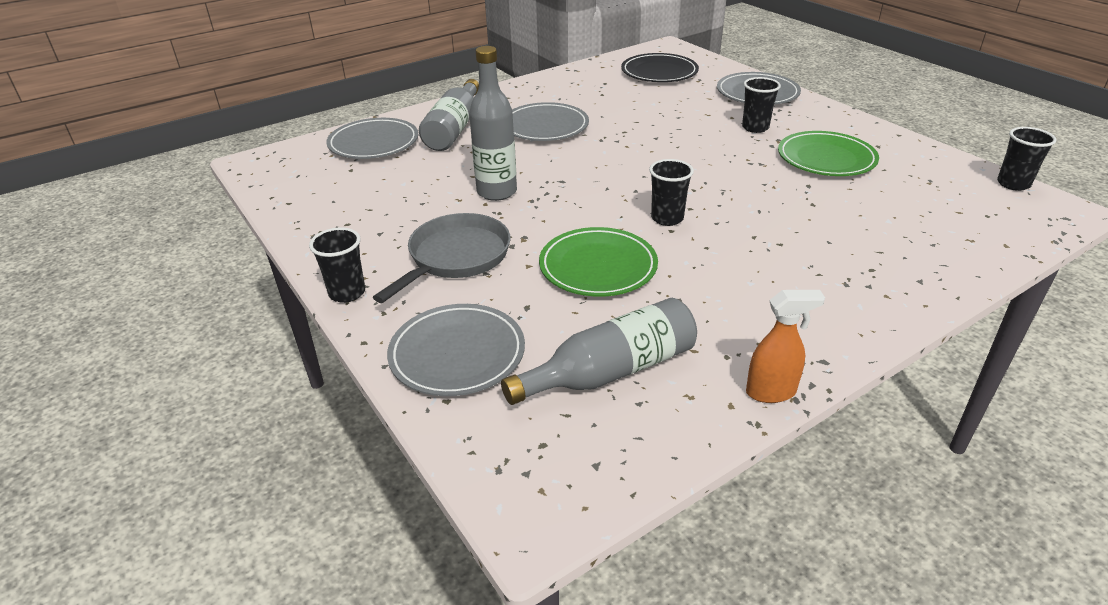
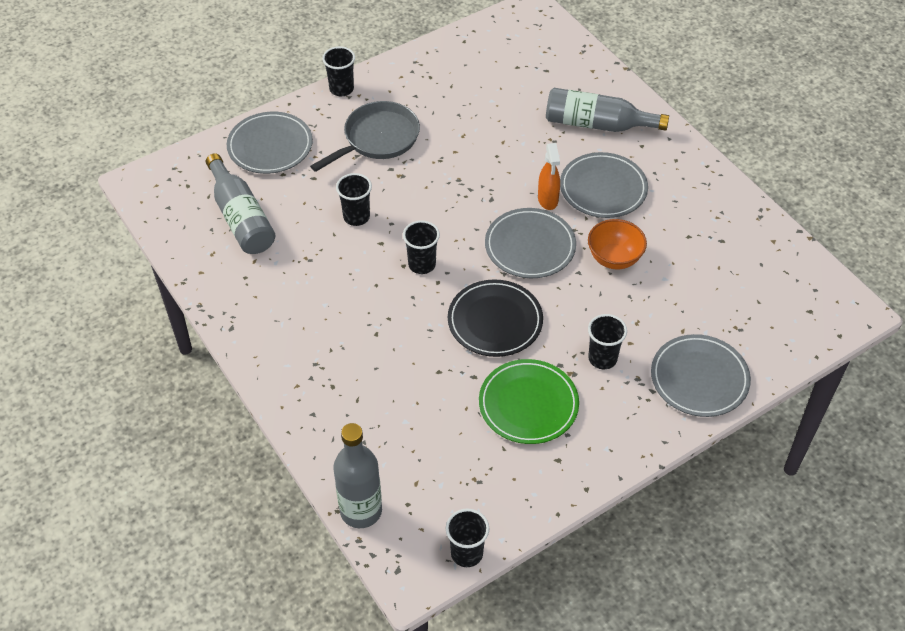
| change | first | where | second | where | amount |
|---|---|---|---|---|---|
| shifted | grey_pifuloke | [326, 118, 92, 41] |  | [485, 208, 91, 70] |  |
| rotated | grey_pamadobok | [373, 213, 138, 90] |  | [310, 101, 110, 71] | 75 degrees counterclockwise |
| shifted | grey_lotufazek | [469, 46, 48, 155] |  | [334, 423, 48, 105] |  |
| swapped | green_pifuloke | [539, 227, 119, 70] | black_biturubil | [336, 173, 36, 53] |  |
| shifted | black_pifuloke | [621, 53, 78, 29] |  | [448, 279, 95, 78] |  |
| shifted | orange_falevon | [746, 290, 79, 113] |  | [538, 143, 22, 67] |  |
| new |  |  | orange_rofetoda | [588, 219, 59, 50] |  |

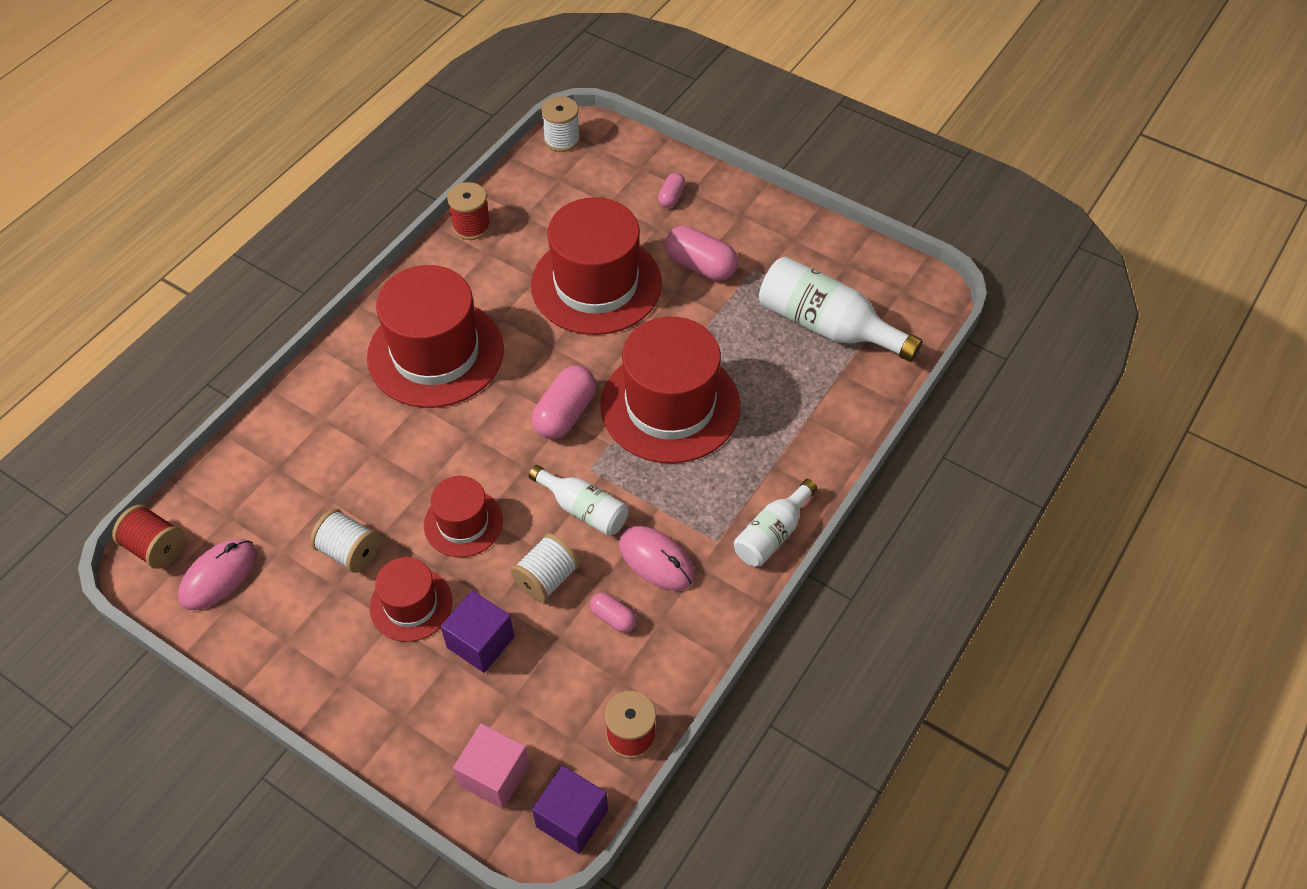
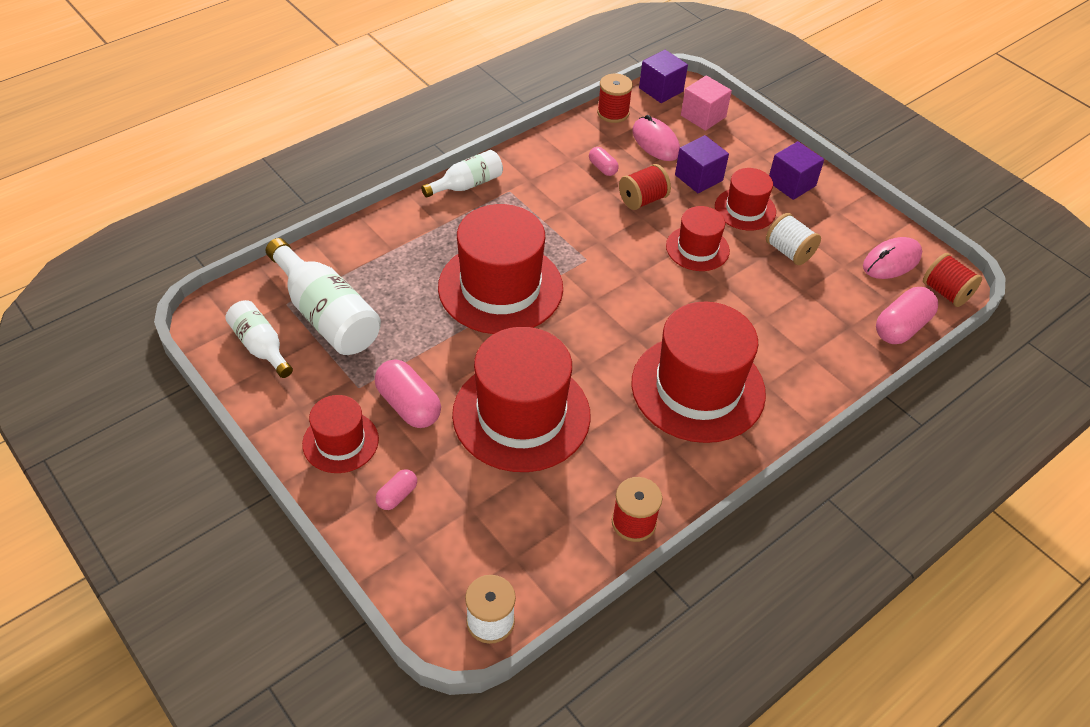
| change | first | where | second | where | amount |
|---|---|---|---|---|---|
| repainted | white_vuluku | [511, 533, 69, 69] | red_vuluku | [619, 164, 52, 46] |  |
| shifted | white_lotufazek | [529, 465, 99, 71] |  | [225, 300, 68, 78] |  |
| shifted | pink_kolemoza | [532, 366, 64, 73] |  | [876, 287, 62, 57] |  |
| shifted | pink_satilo | [619, 526, 76, 65] |  | [632, 115, 48, 46] |  |
| new |  |  | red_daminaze | [302, 395, 77, 78] |  |
| new |  |  | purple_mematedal | [769, 141, 55, 59] |  |

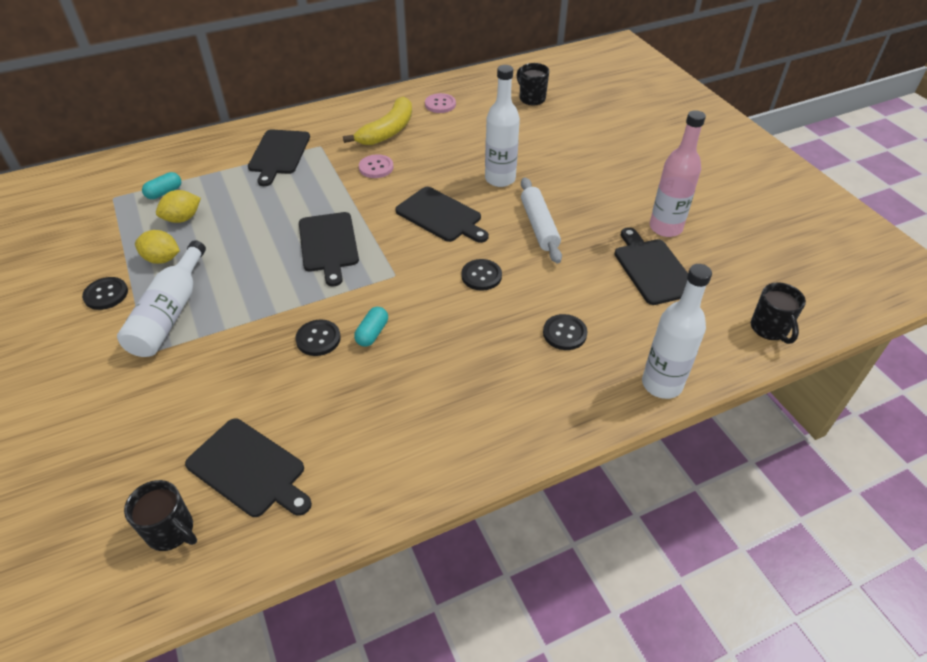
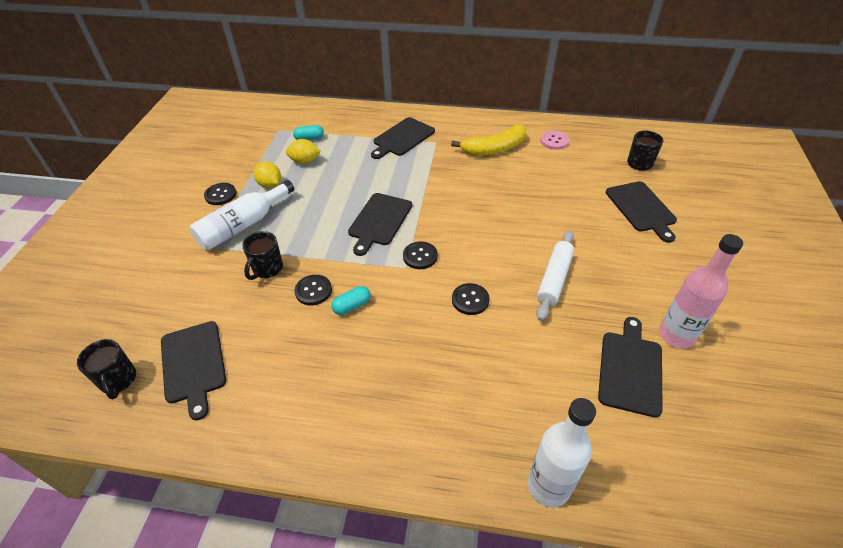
| change | first | where | second | where | amount |
|---|---|---|---|---|---|
| gone | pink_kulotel | [359, 154, 35, 24] |  |  |  |
| shifted | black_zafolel | [395, 187, 94, 56] |  | [606, 181, 71, 62] |  |
| gone | white_lotufazek | [485, 65, 35, 122] |  |  |  |
| shifted | black_kulotel | [543, 314, 44, 36] |  | [403, 241, 35, 28] |  |
| shifted | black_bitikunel | [751, 282, 55, 62] |  | [242, 231, 41, 49] |  |

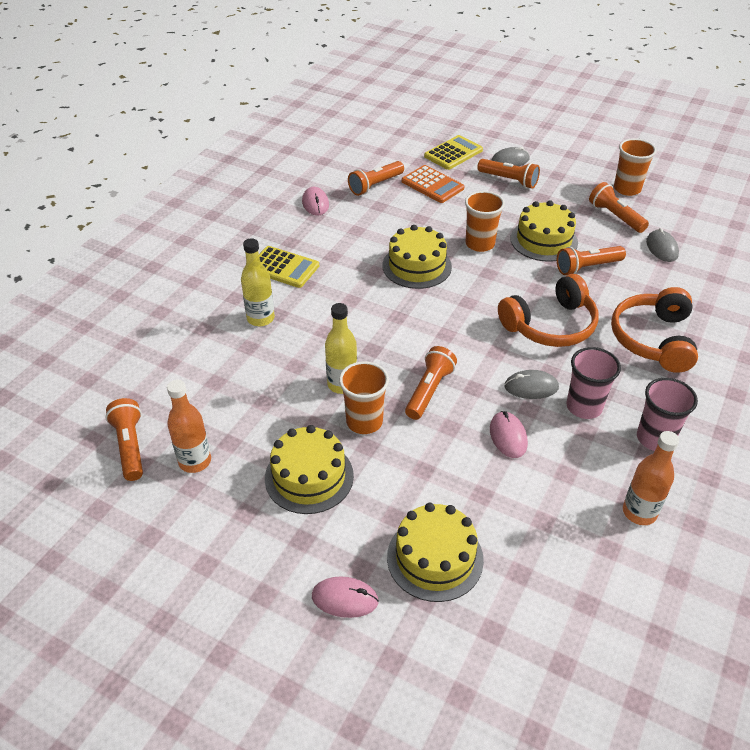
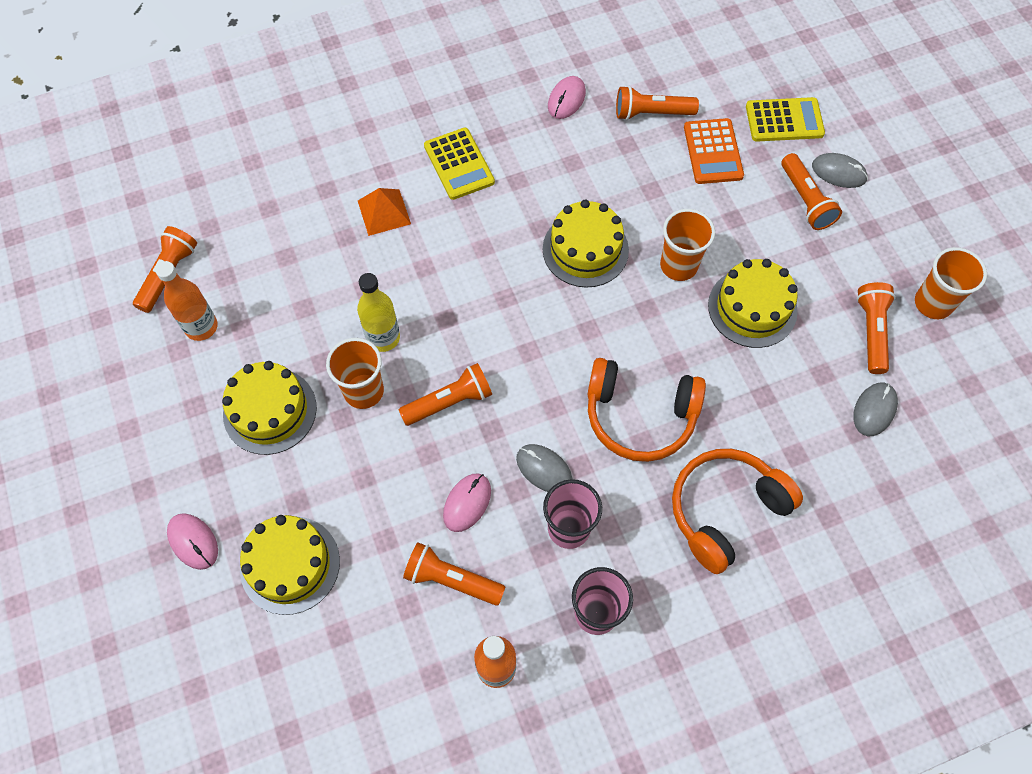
| change | first | where | second | where | amount |
|---|---|---|---|---|---|
| swapped | yellow_lotufazek | [241, 238, 34, 88] | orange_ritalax | [358, 188, 53, 48] |  |
| shifted | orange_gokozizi | [557, 246, 69, 29] |  | [403, 542, 103, 64] |  |

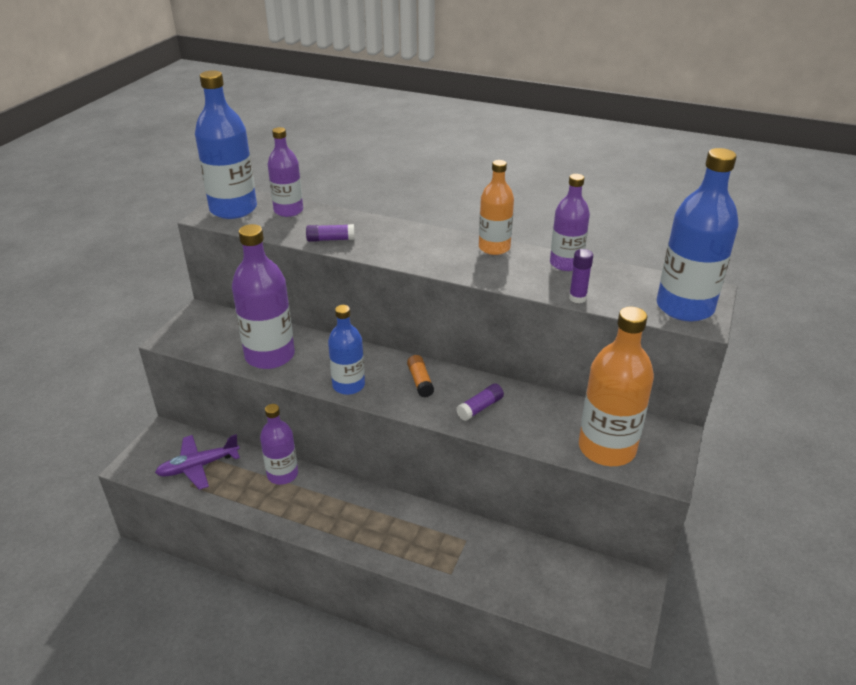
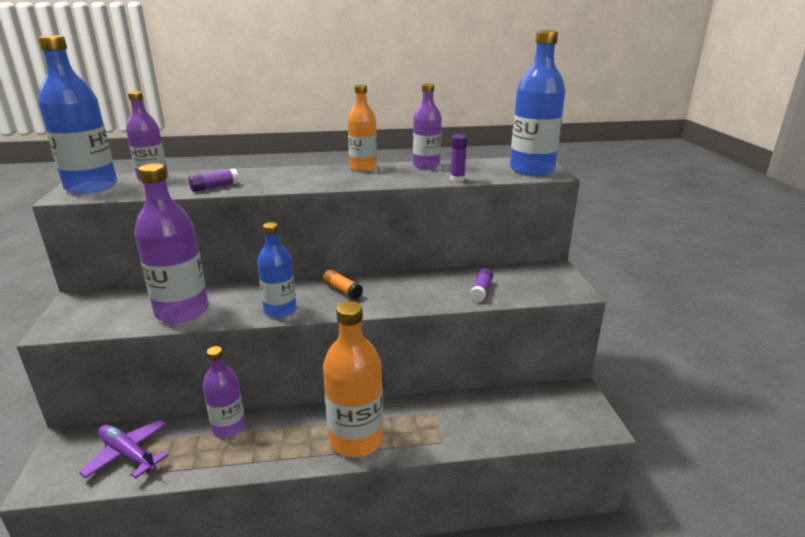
| change | first | where | second | where | amount |
|---|---|---|---|---|---|
| rotated | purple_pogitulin | [155, 434, 85, 56] |  | [79, 419, 90, 60] | 90 degrees clockwise |
| shifted | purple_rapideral | [457, 383, 47, 38] |  | [470, 268, 23, 34] |  |
| shifted | orange_lotufazek | [579, 307, 75, 159] |  | [323, 301, 60, 156] |  |

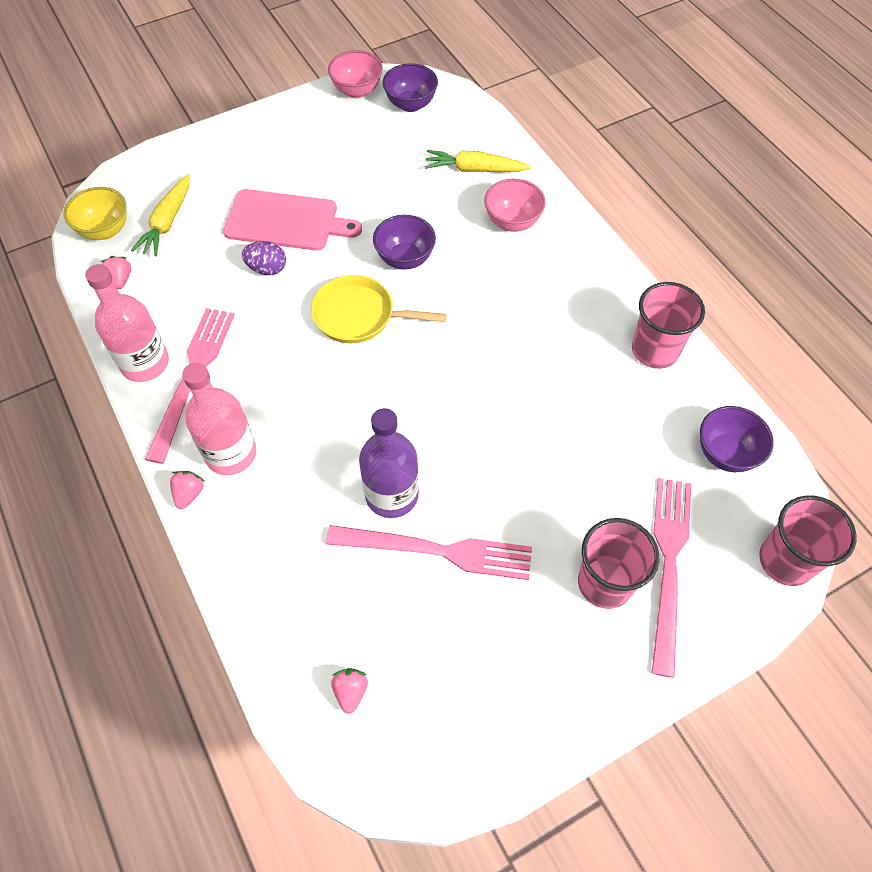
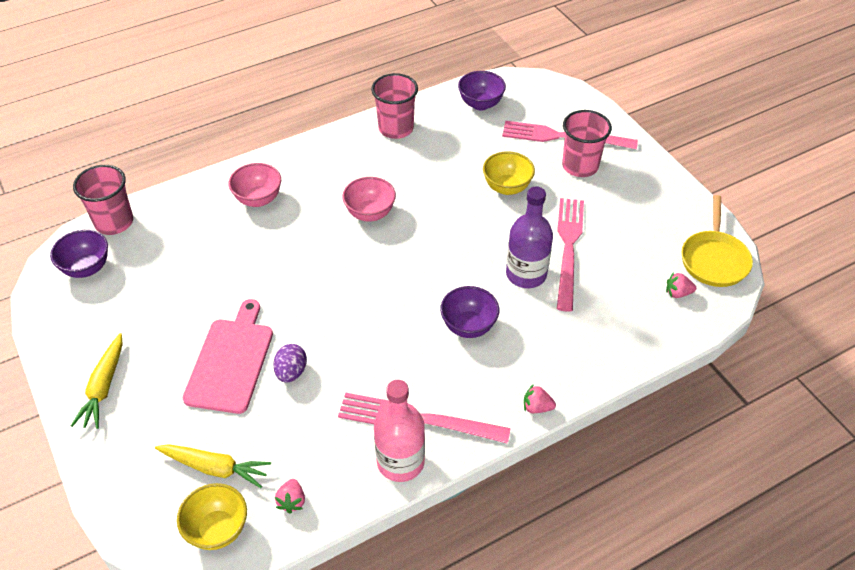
| change | first | where | second | where | amount |
|---|---|---|---|---|---|
| rotated | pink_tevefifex | [101, 256, 30, 33] |  | [275, 479, 30, 34] | 75 degrees counterclockwise |
| gone | pink_lotufazek | [182, 363, 75, 112] |  |  |  |
| shifted | yellow_pamadobok | [311, 275, 136, 69] |  | [682, 195, 71, 92] |  |
| shifted | pink_rofetoda | [328, 50, 55, 48] |  | [342, 177, 54, 45] |  |
| shifted | purple_rofetoda | [373, 215, 63, 55] |  | [440, 286, 59, 52] |  |
| shifted | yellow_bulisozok | [425, 150, 106, 22] |  | [71, 333, 52, 96] |  |
| shifted | pink_biturubil | [759, 495, 97, 91] |  | [73, 165, 60, 70] |  |
| new |  |  | yellow_rofetoda | [483, 151, 52, 44] |  |

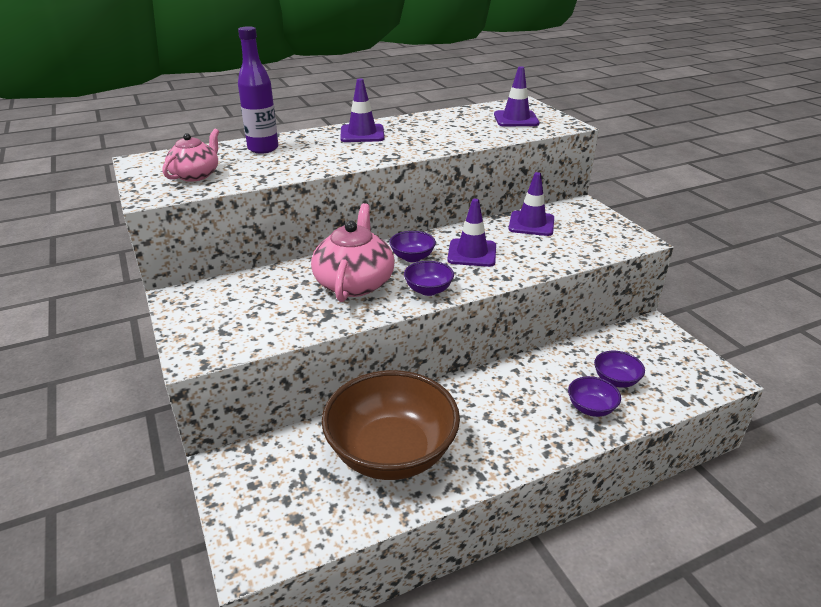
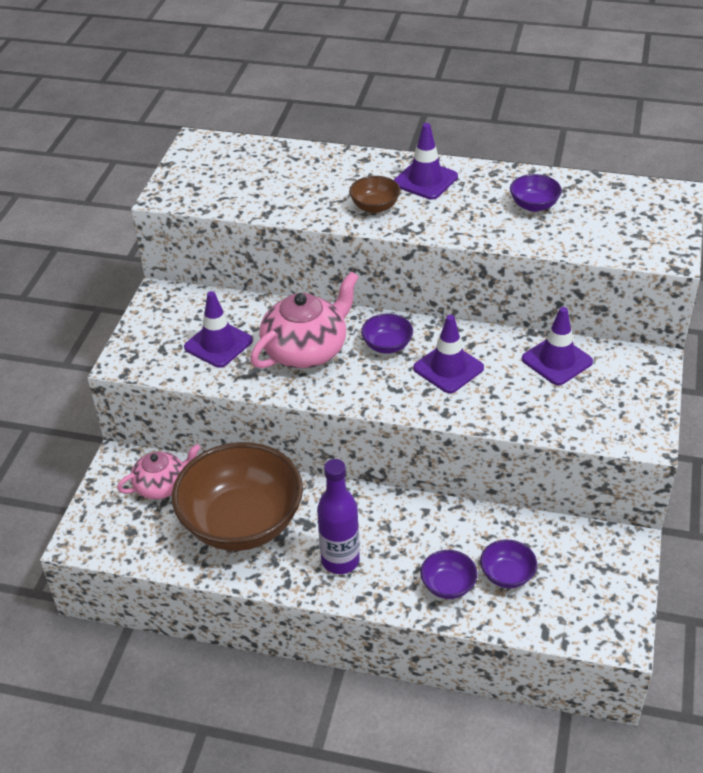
| change | first | where | second | where | amount |
|---|---|---|---|---|---|
| shifted | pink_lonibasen | [163, 129, 56, 53] |  | [117, 444, 84, 56] |  |
| shifted | purple_lotufazek | [238, 26, 40, 128] |  | [317, 459, 43, 115] |  |
| shifted | purple_rofetoda | [404, 261, 50, 35] |  | [510, 174, 52, 38] |  |
| shifted | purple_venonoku | [494, 66, 45, 60] |  | [184, 291, 69, 77] |  |
| new |  |  | brown_rofetoda | [349, 176, 52, 37] |  |

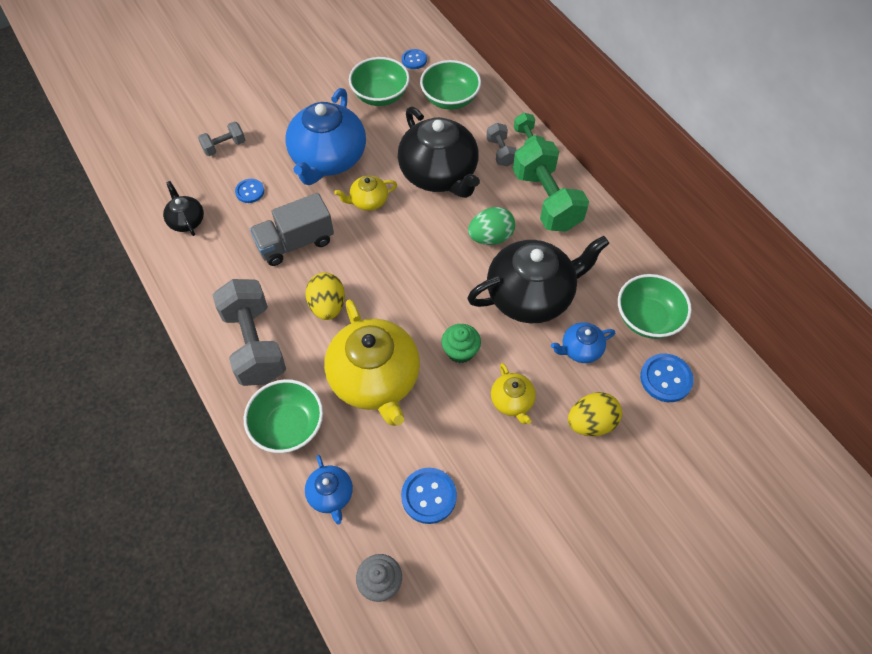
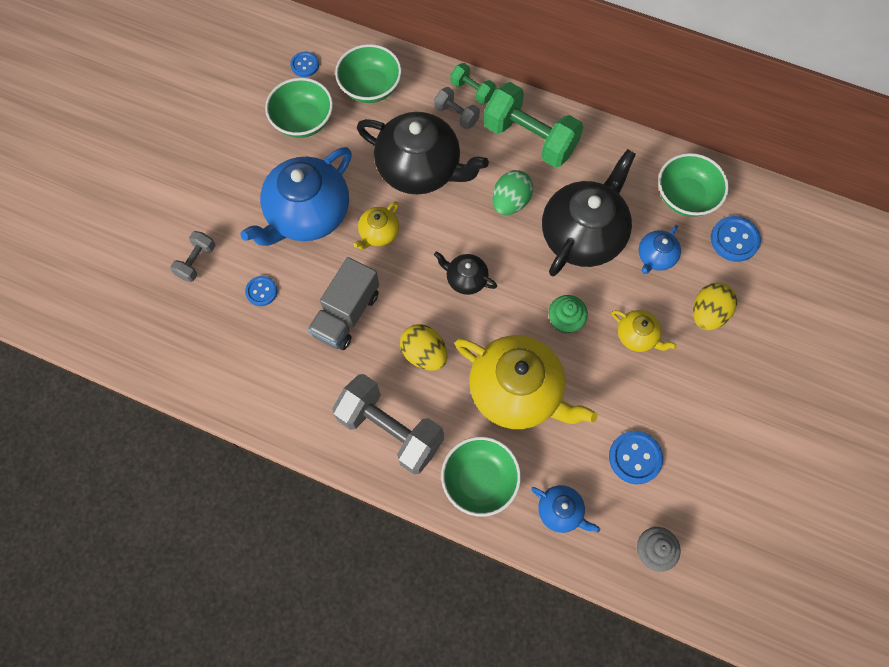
| change | first | where | second | where | amount |
|---|---|---|---|---|---|
| shifted | black_lonibasen | [163, 181, 41, 55] |  | [434, 251, 63, 44] |  |
| rotated | blue_lonibasen | [285, 88, 81, 97] |  | [241, 147, 111, 99] | 60 degrees clockwise |

